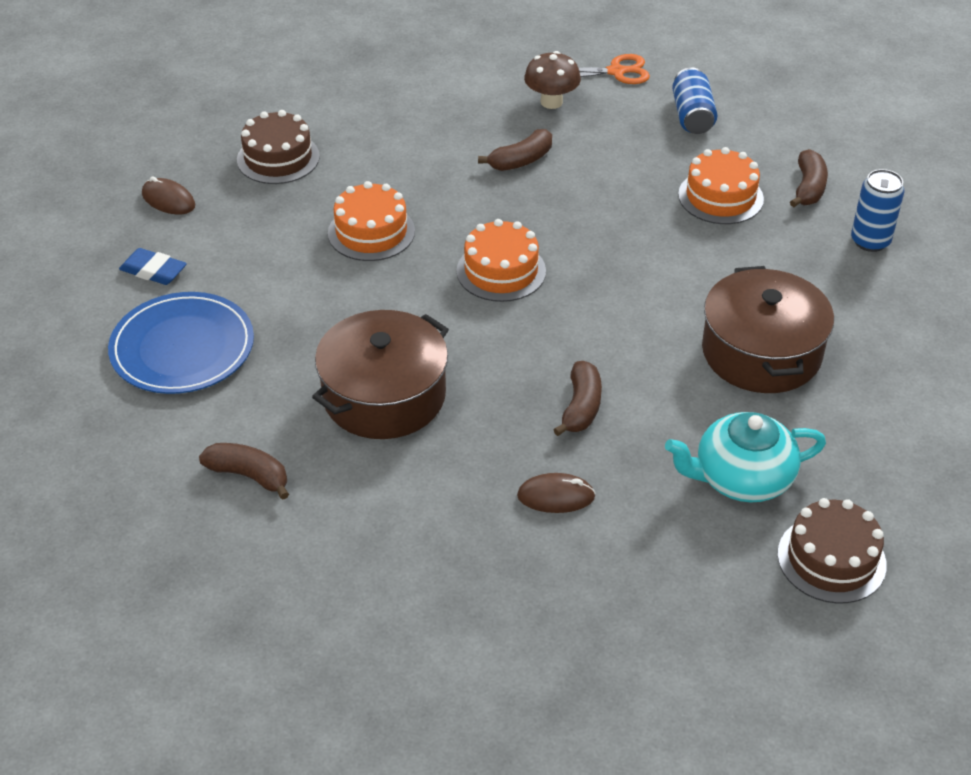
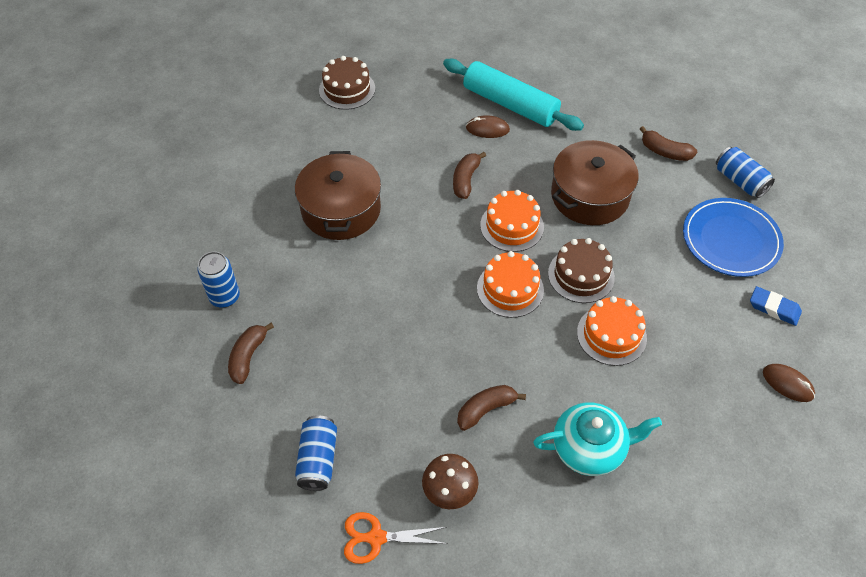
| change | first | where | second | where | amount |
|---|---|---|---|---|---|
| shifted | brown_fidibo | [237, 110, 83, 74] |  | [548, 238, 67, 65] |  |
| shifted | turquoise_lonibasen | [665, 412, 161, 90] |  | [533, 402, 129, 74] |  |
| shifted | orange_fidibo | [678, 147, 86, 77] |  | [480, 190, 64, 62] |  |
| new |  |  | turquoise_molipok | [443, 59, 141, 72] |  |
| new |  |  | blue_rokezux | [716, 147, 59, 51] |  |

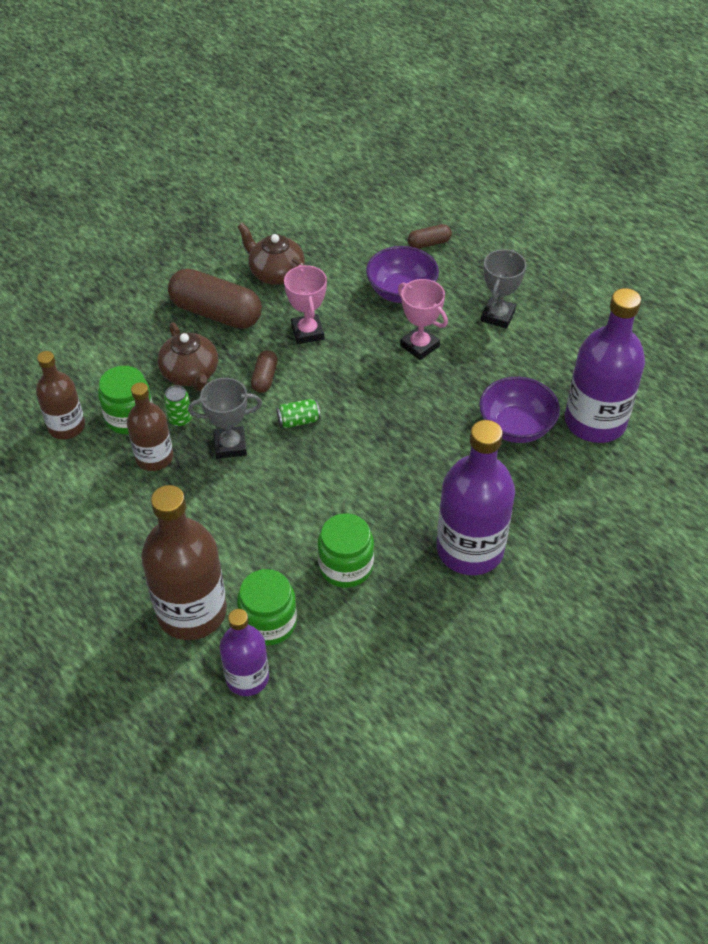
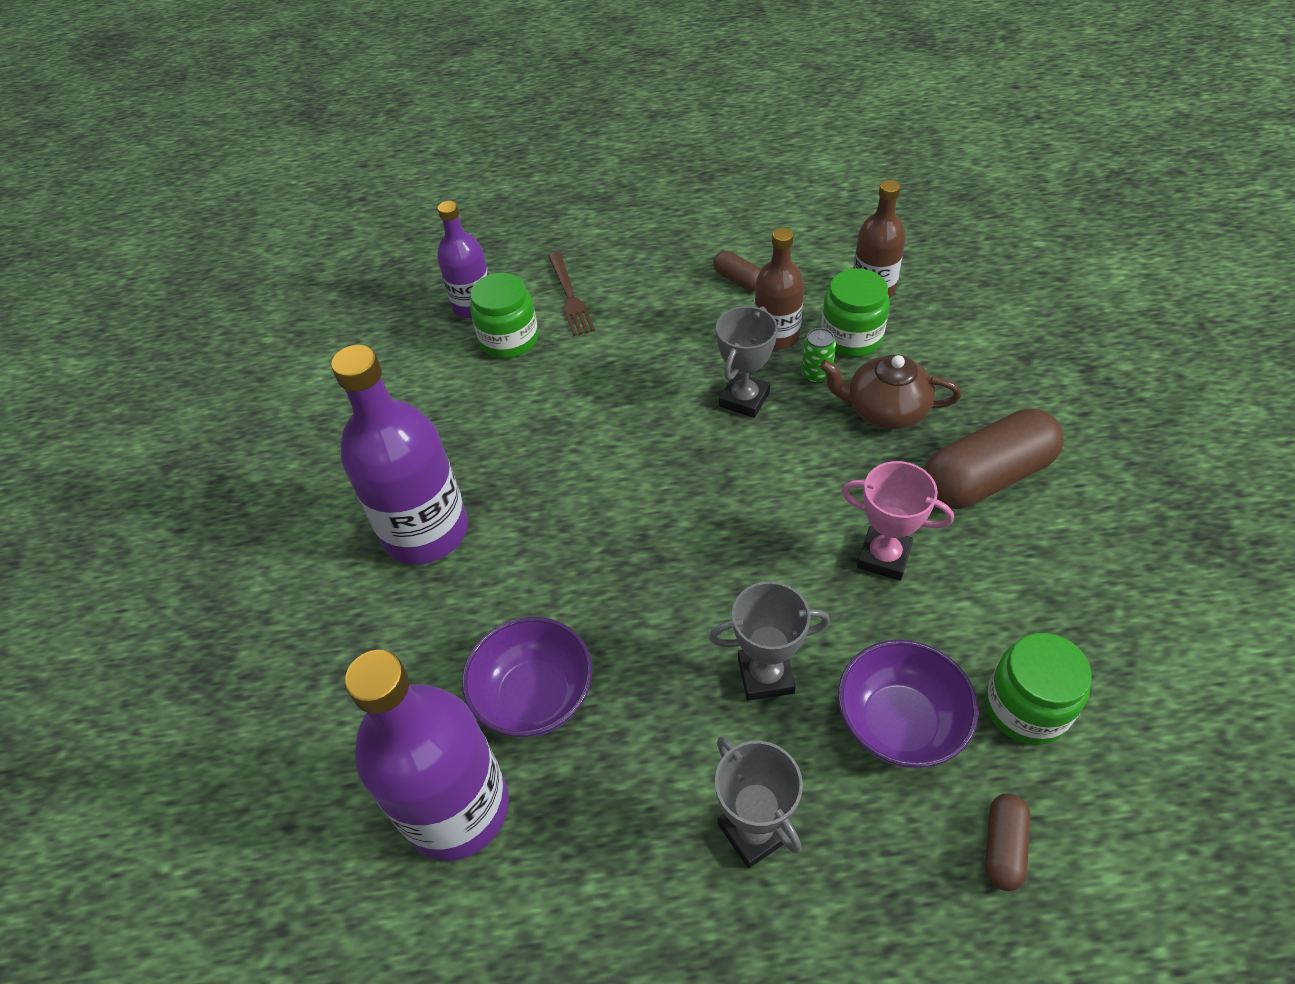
| change | first | where | second | where | amount |
|---|---|---|---|---|---|
| swapped | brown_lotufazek | [141, 485, 86, 155] | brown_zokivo | [548, 252, 47, 84] |  |
| gone | brown_lonibasen | [237, 223, 68, 62] |  |  |  |
| shifted | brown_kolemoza | [251, 350, 27, 43] |  | [713, 251, 48, 40] |  |
| gone | green_rokezux | [276, 399, 45, 29] |  |  |  |
| shifted | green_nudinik | [318, 513, 56, 75] |  | [985, 633, 107, 112] |  |
| repainted | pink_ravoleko | [398, 279, 50, 81] | grey_ravoleko | [709, 581, 121, 120] |  |

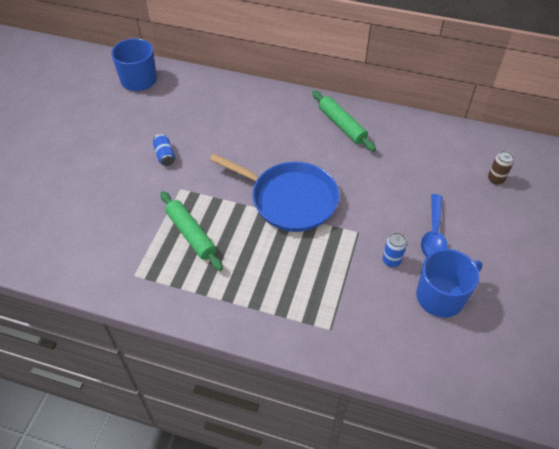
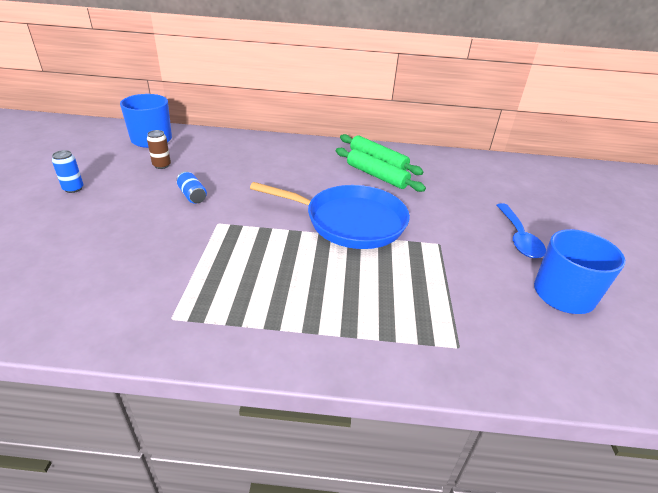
| change | first | where | second | where | amount |
|---|---|---|---|---|---|
| shifted | green_molipok | [160, 191, 63, 80] |  | [336, 148, 90, 44] |  |
| shifted | blue_rokezux | [383, 233, 24, 34] |  | [52, 150, 32, 43] |  |
| shifted | brown_rokezux | [488, 151, 26, 34] |  | [147, 130, 24, 39] |  |

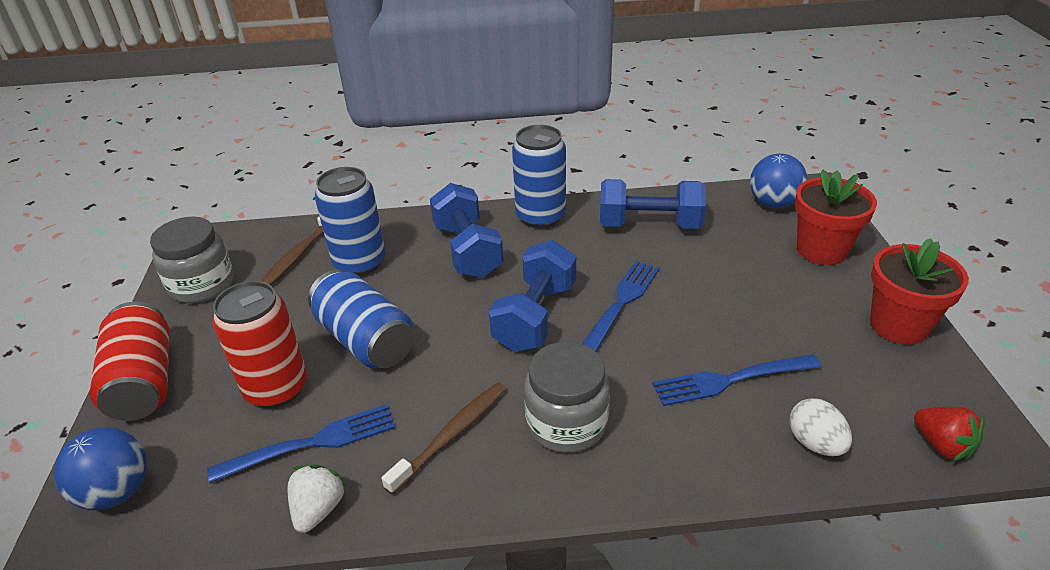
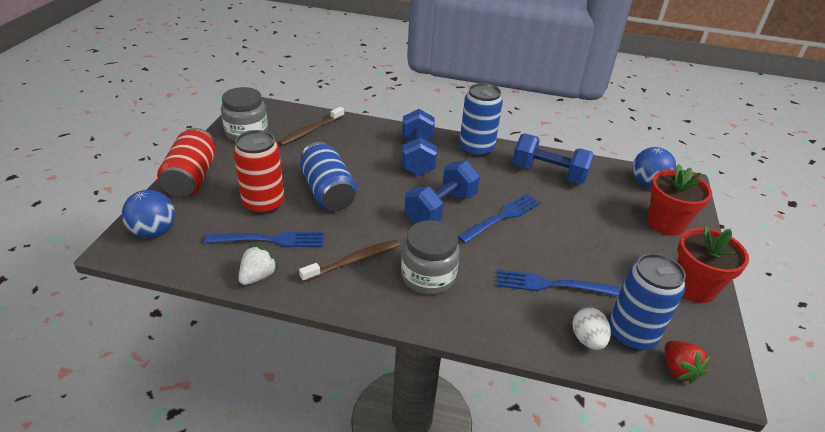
| change | first | where | second | where | amount |
|---|---|---|---|---|---|
| shifted | blue_rokezux | [315, 167, 70, 109] |  | [609, 254, 77, 97] |  |

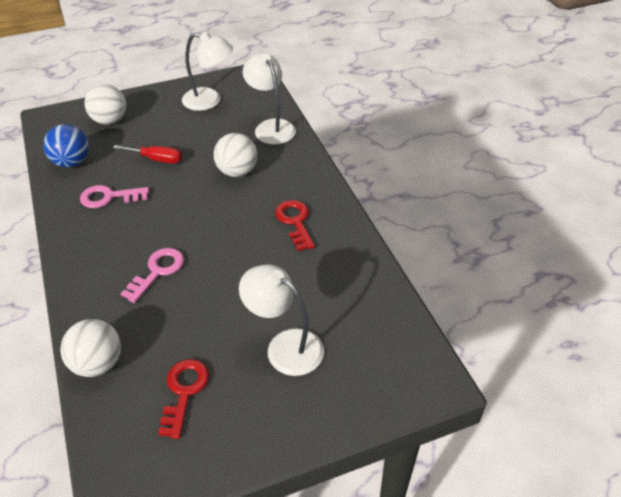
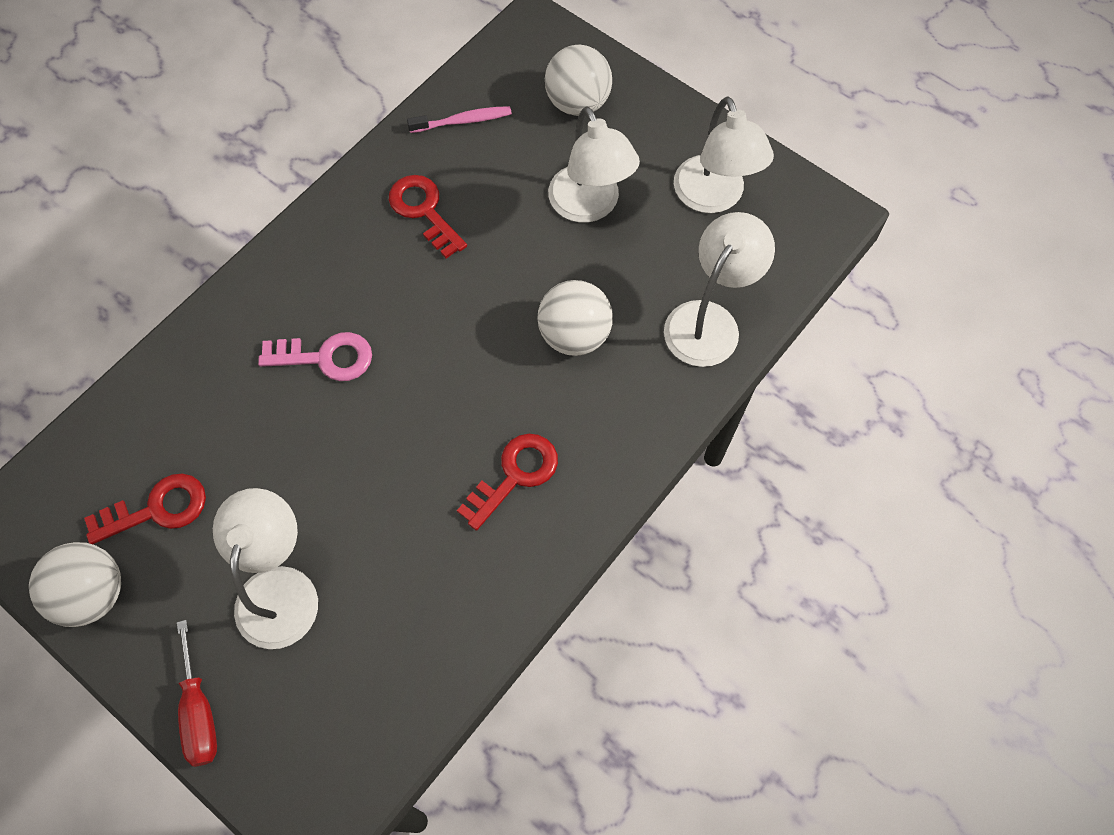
| change | first | where | second | where | amount |
|---|---|---|---|---|---|
| swapped | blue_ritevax | [43, 124, 46, 43] | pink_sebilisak | [407, 106, 105, 27] |  |
| shifted | white_ritevax | [60, 319, 61, 58] |  | [29, 542, 92, 85] |  |
| repainted | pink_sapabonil | [80, 185, 69, 23] | red_sapabonil | [389, 175, 78, 83] |  |
| shifted | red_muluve | [113, 145, 69, 19] |  | [177, 620, 40, 147] |  |
| new |  |  | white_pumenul | [548, 106, 92, 117] |  |

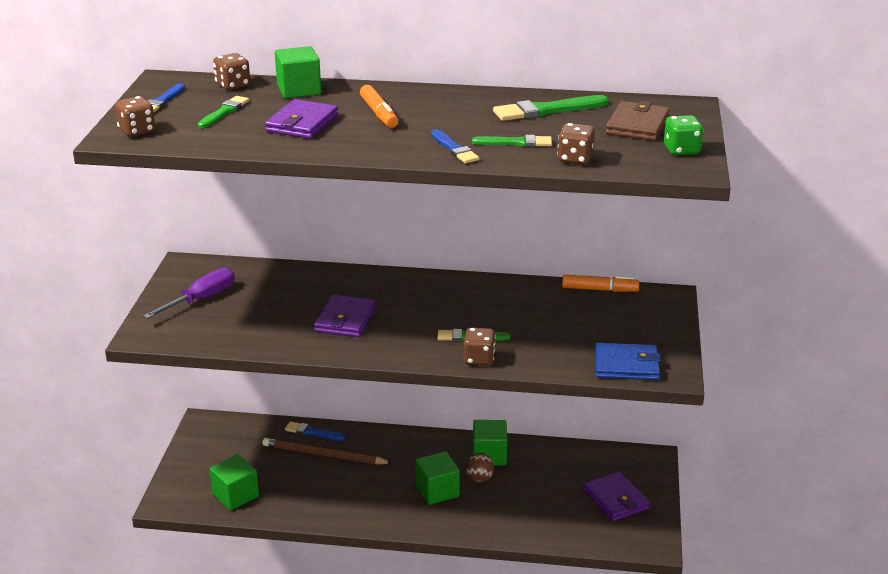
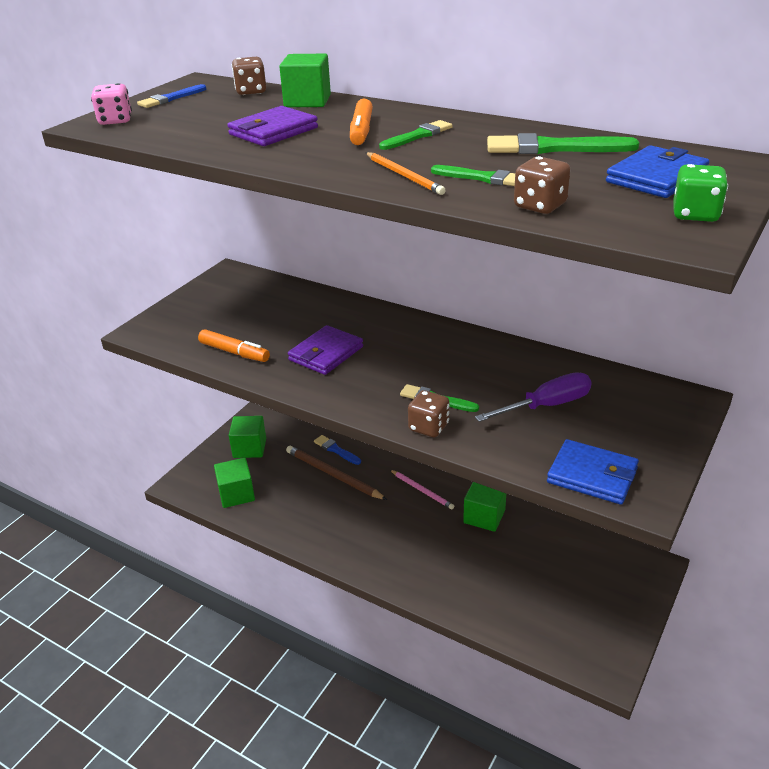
| change | first | where | second | where | amount |
|---|---|---|---|---|---|
| repainted | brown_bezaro | [115, 96, 40, 41] | pink_bezaro | [91, 83, 41, 42] |  |
| shifted | purple_muluve | [143, 267, 92, 52] |  | [475, 372, 117, 50] |  |
| shifted | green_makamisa | [198, 96, 51, 32] |  | [379, 120, 74, 30] |  |
| shifted | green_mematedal | [415, 451, 45, 54] |  | [229, 416, 37, 42] |  |
| swapped | blue_makamisa | [431, 129, 49, 34] | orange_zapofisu | [366, 152, 80, 43] |  |
| gone | brown_ritevax | [466, 453, 28, 29] |  |  |  |
| shifted | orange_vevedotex | [562, 274, 77, 18] |  | [198, 329, 72, 33] |  |
| gone | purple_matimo | [583, 471, 67, 50] |  |  |  |
| repainted | brown_matimo | [606, 101, 64, 40] | blue_matimo | [606, 145, 103, 53] |  |
| new |  |  | pink_zapofisu | [390, 470, 64, 39] |  |

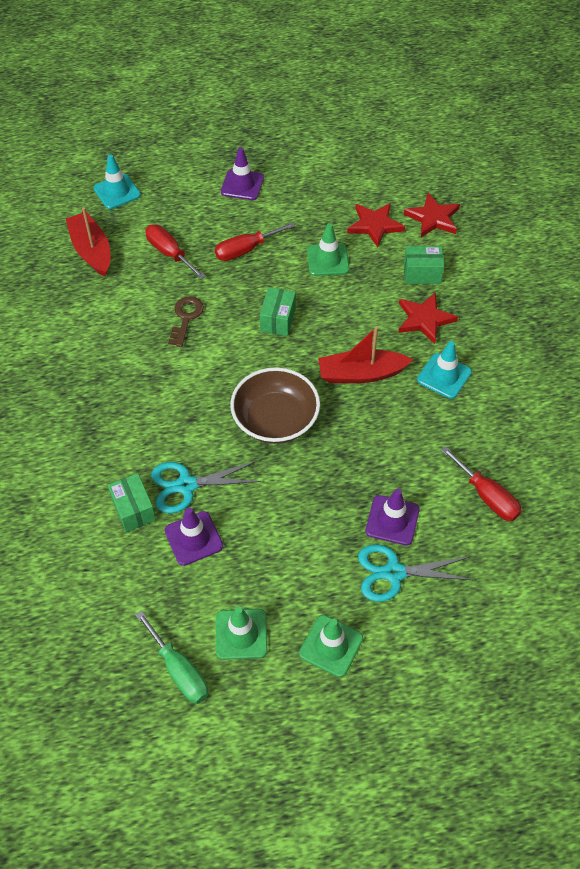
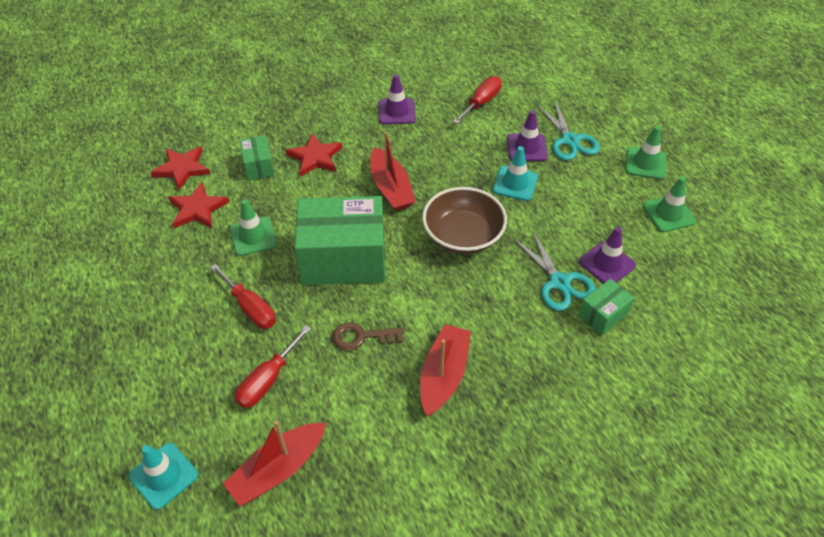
| change | first | where | second | where | amount |
|---|---|---|---|---|---|
| gone | green_muluve | [135, 610, 73, 94] |  |  |  |
| shifted | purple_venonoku | [221, 147, 43, 53] |  | [378, 74, 38, 51] |  |
| scaled | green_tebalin | [260, 287, 36, 49] |  | [295, 196, 90, 89] | x2.14 |
| shifted | turquoise_venonoku | [417, 341, 55, 58] |  | [493, 146, 45, 55] |  |
| new |  |  | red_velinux | [420, 324, 51, 92] |  |

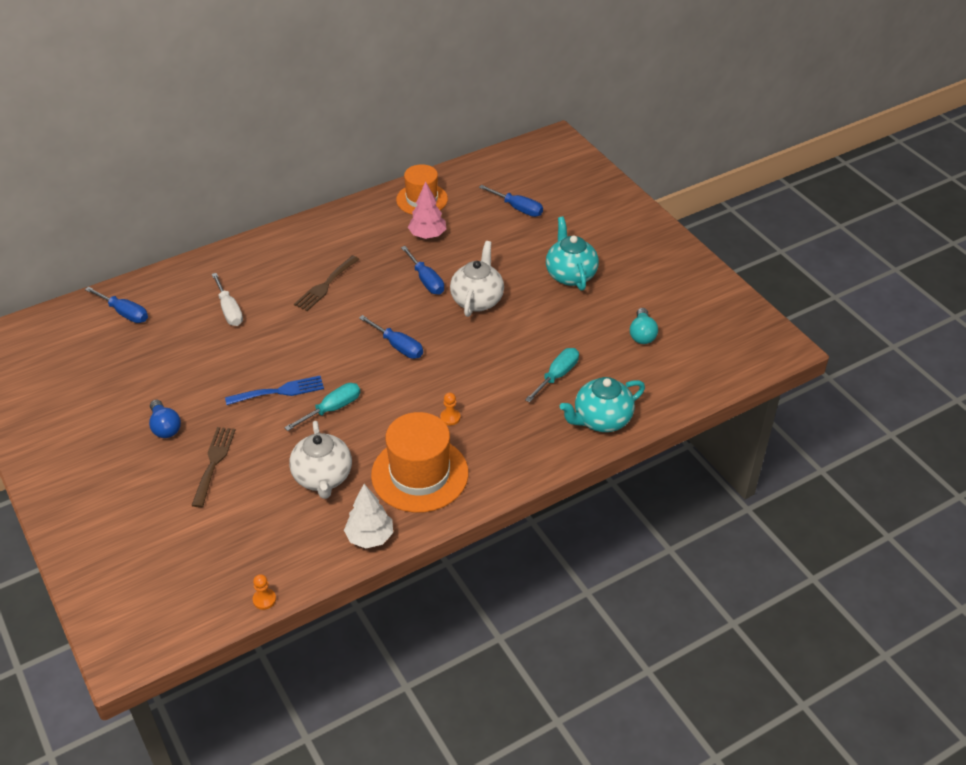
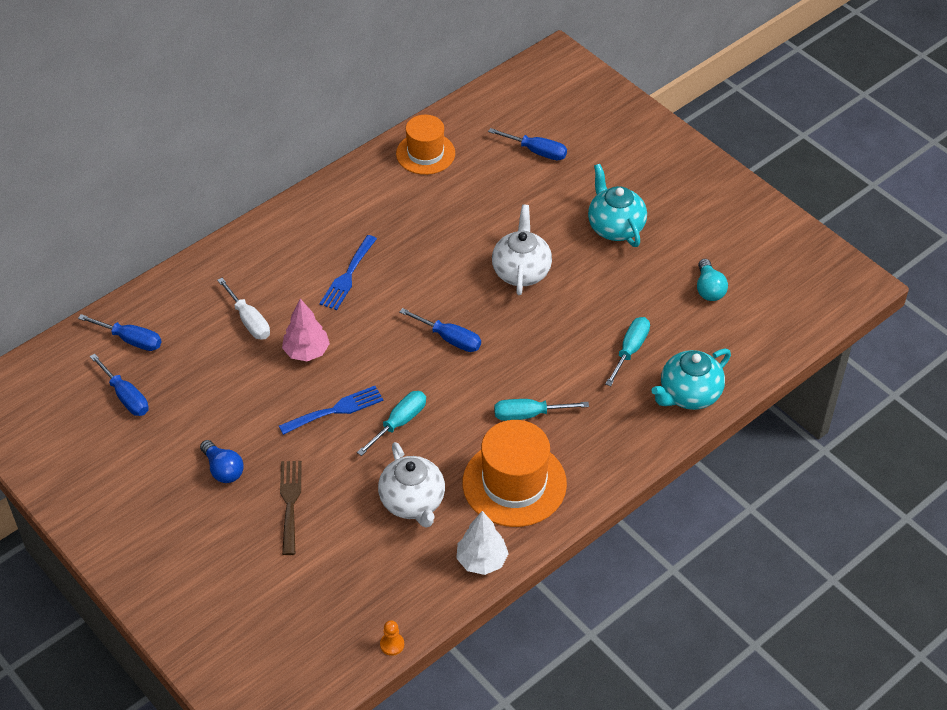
| change | first | where | second | where | amount |
|---|---|---|---|---|---|
| repainted | brown_zokivo | [294, 255, 66, 56] | blue_zokivo | [320, 235, 57, 75] |  |
| shifted | blue_muluve | [401, 246, 43, 48] |  | [90, 354, 59, 62] |  |
| shifted | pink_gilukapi | [408, 181, 39, 58] |  | [282, 298, 48, 63] |  |
| swapped | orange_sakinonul | [440, 393, 21, 32] | turquoise_muluve | [494, 399, 95, 22] |  |

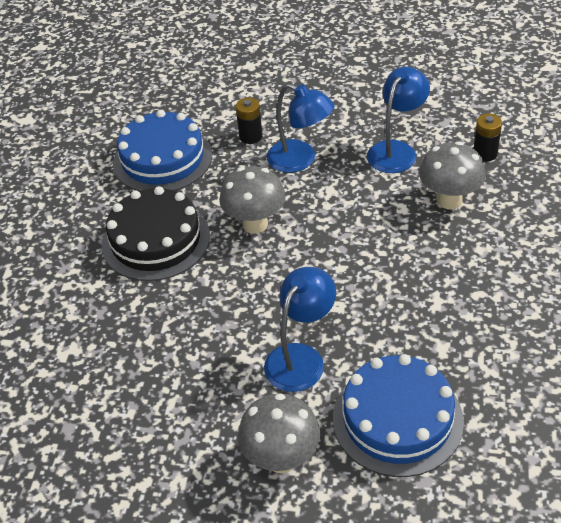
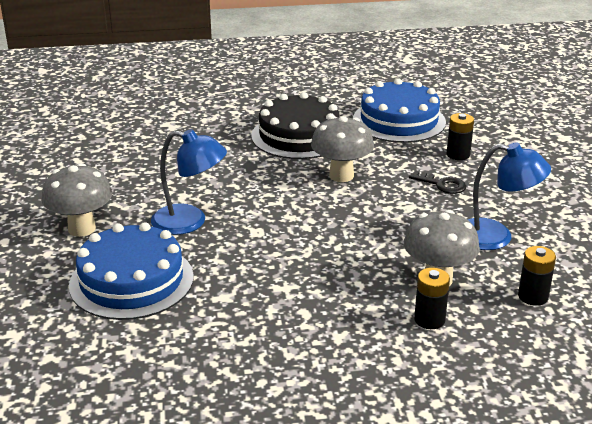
| change | first | where | second | where | amount |
|---|---|---|---|---|---|
| swapped | blue_pumenul | [266, 83, 68, 90] | black_sapabonil | [409, 171, 57, 23] |  |
| new |  |  | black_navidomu | [414, 268, 36, 61] |  |

